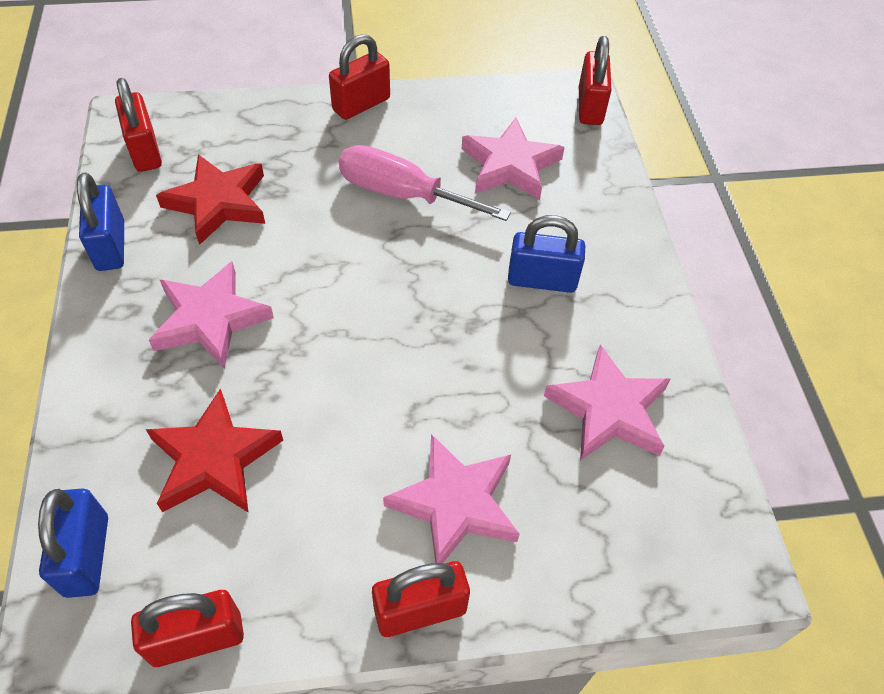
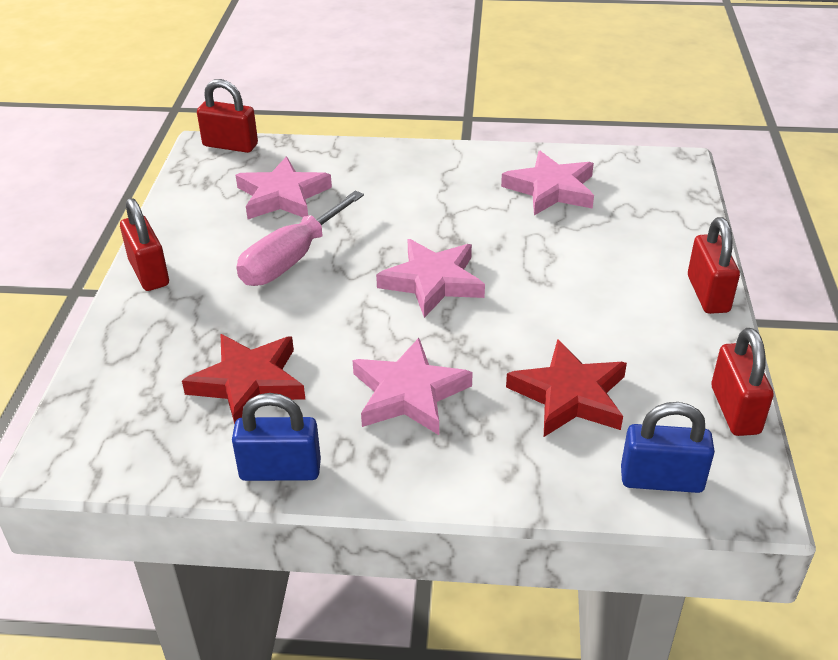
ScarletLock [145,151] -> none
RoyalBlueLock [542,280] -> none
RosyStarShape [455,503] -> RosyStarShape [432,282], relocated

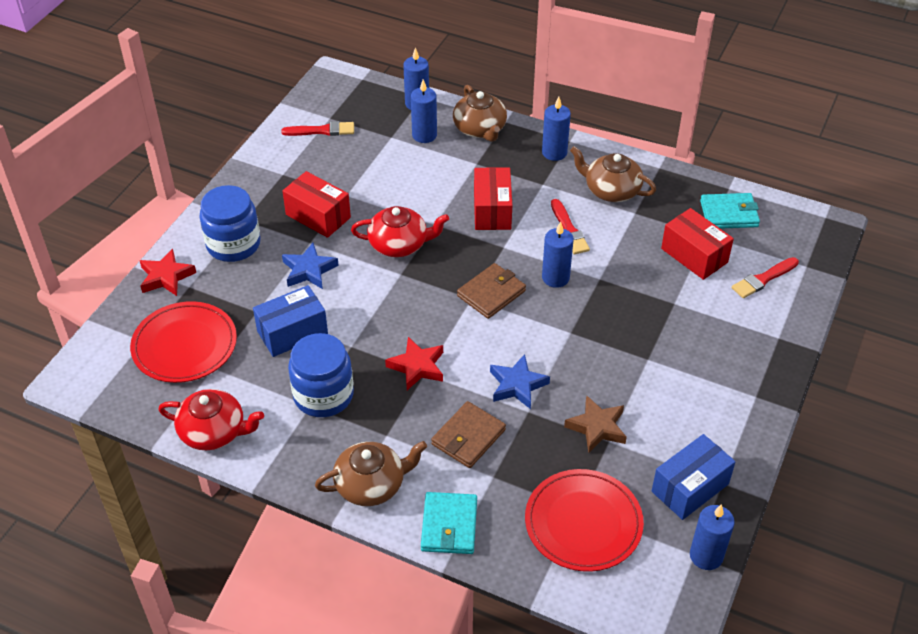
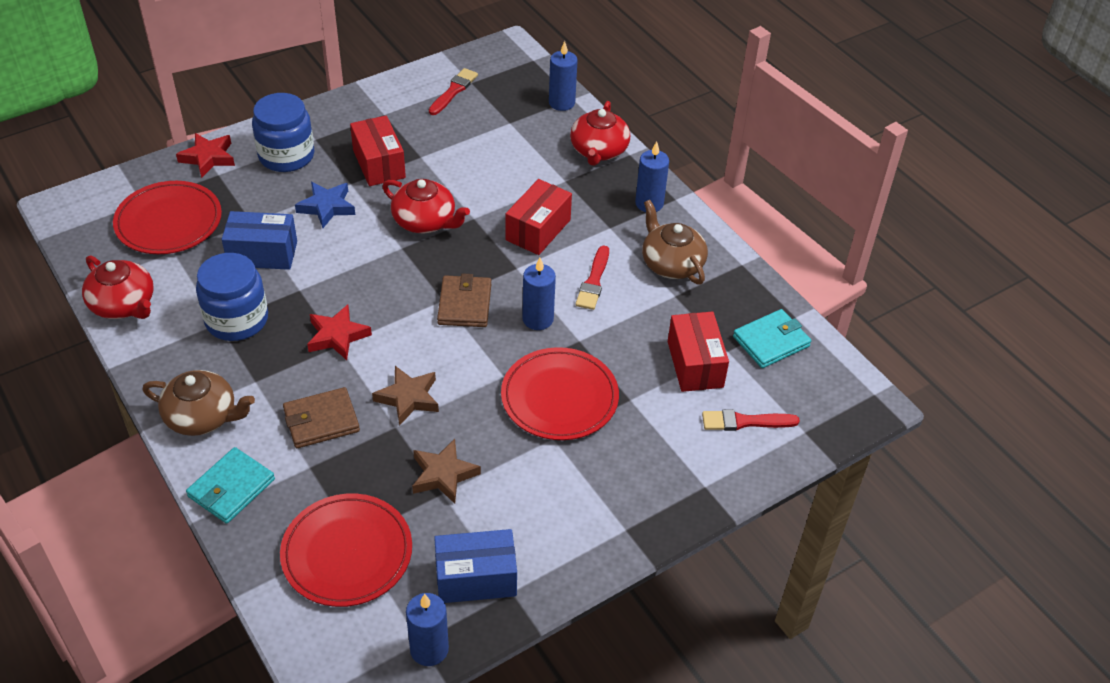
RoyalBlueWaxCandle [424,135] -> none
none -> ScarletPlate [559,397]
RussetTeapot [480,129] -> ScarletTeapot [599,150]
RoyalBlueStarShape [517,385] -> RussetStarShape [408,398]
ScarletPaintBrush [322,130] -> ScarletPaintBrush [453,91], 90 degrees counterclockwise
RussetWallet [491,293] -> RussetWallet [465,304], 75 degrees counterclockwise
AquaWallet [729,214] -> AquaWallet [771,341], 60 degrees counterclockwise

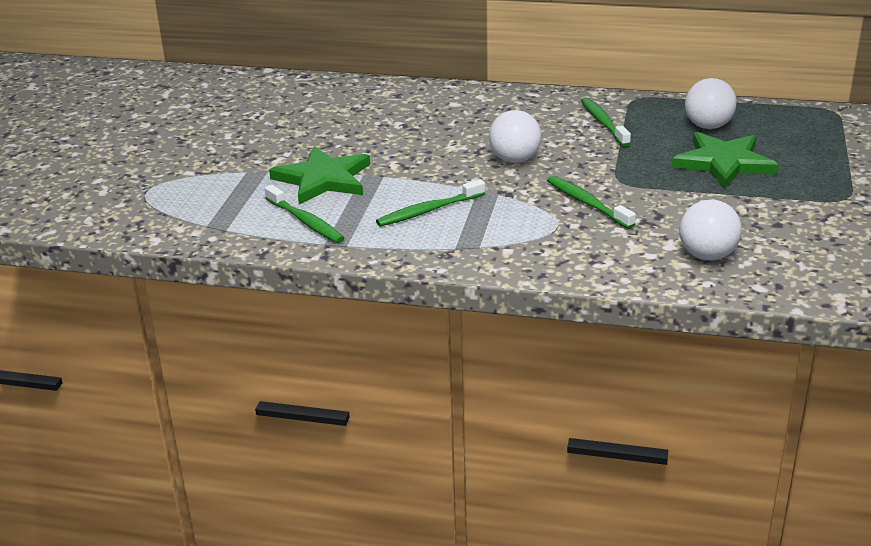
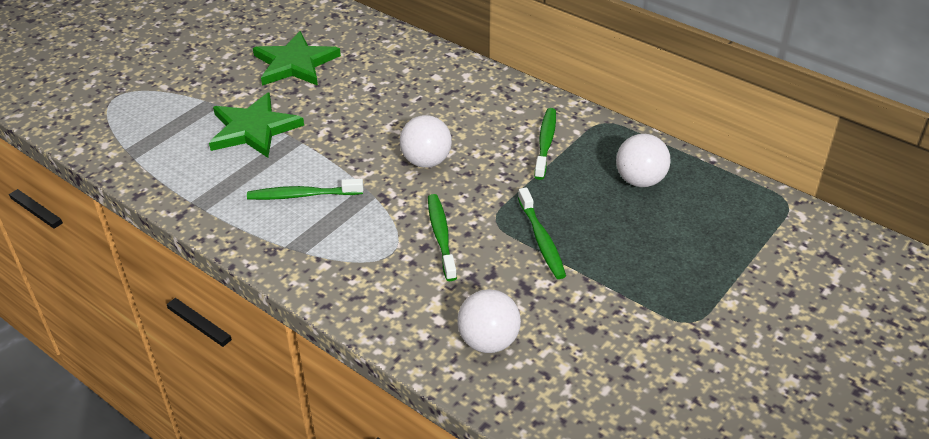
LeafGreenDentalBrush [305,221] -> LeafGreenDentalBrush [541,239], relocated
LeafGreenStarShape [724,163] -> LeafGreenStarShape [295,63], relocated

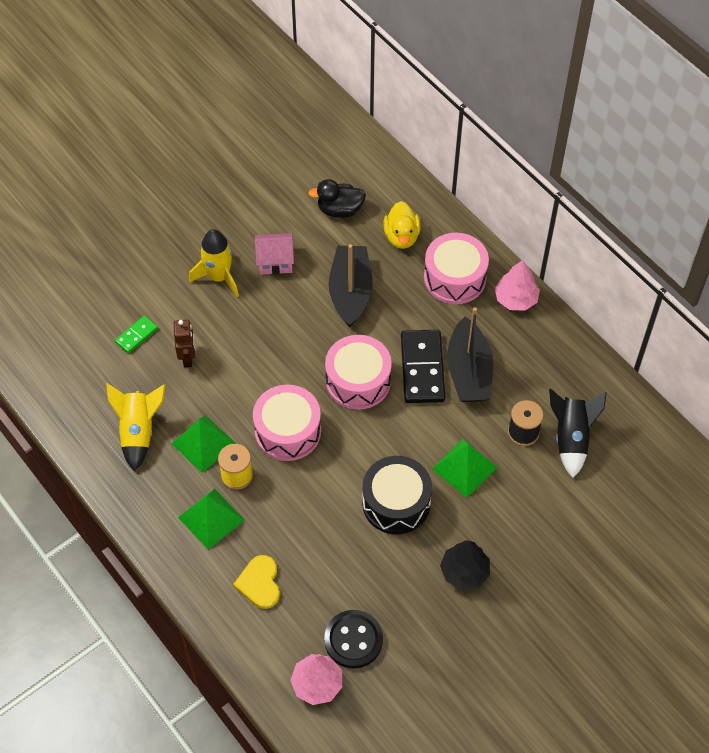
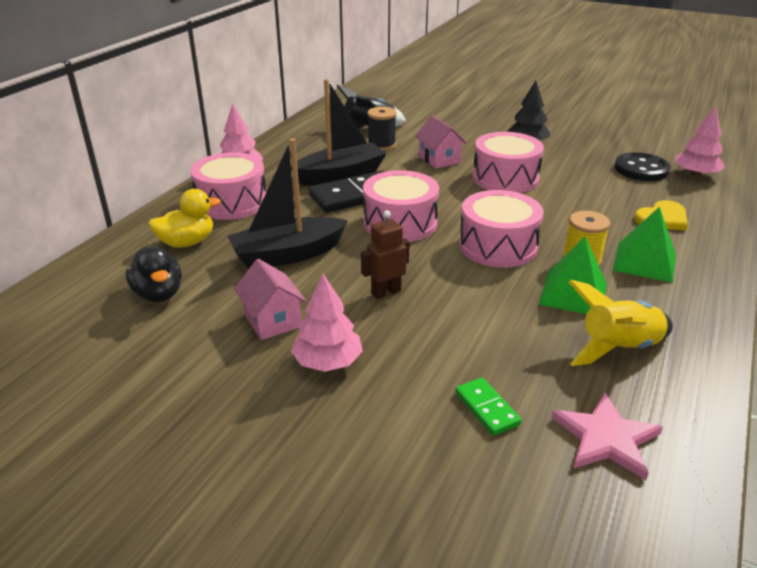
none -> RosyStarShape [606,438]
RussetRobotFigure [188,358] -> RussetRobotFigure [386,292], relocated
GoldenRocket [219,277] -> RosyFirTree [328,362]
LeafGreenPyramidShape [464,468] -> RosyHouse [439,159]
JetBlackSnareDrum [396,503] -> RosySnareDrum [505,178]
LeafGreenDominoPiece [136,335] -> LeafGreenDominoPiece [487,408], 45 degrees clockwise

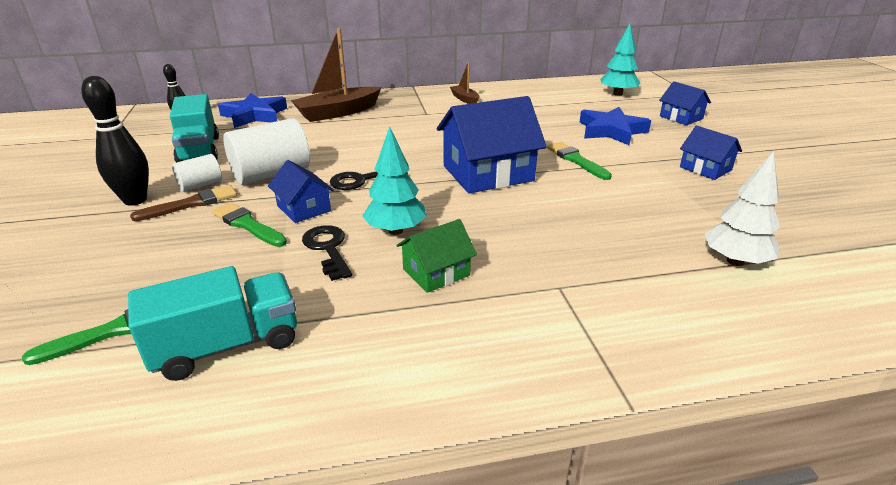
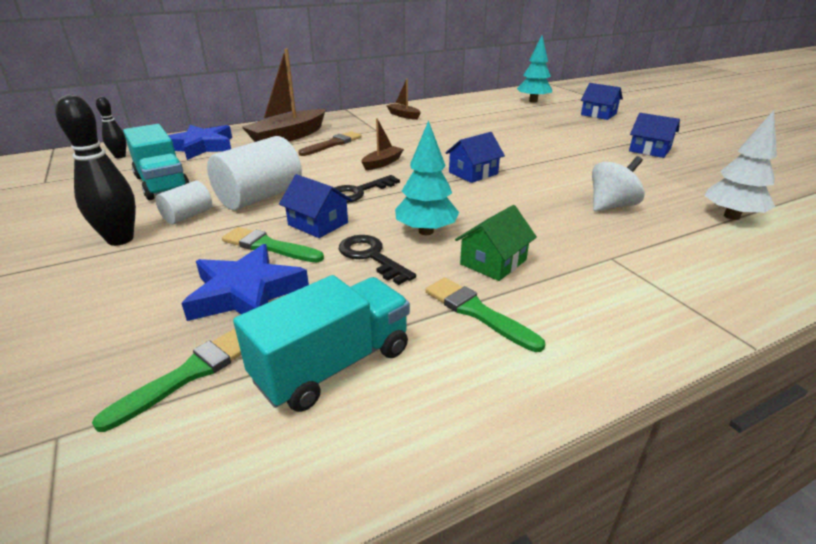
none -> RussetSailboat [382,163]
none -> SnowWhiteWhirligig [611,206]
RussetPaintBrush [191,204] -> RussetPaintBrush [333,144], relocated
LeafGreenPaintBrush [576,160] -> LeafGreenPaintBrush [477,312], relocated
RoyalBlueStarShape [611,131] -> RoyalBlueStarShape [246,293], relocated
RoyalBlueHouse [488,173] -> RoyalBlueHouse [473,173], x0.54

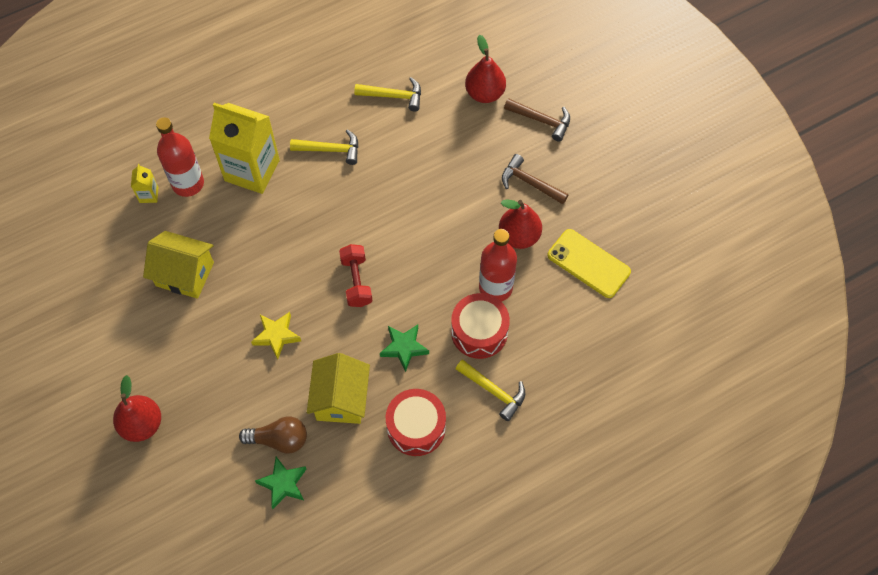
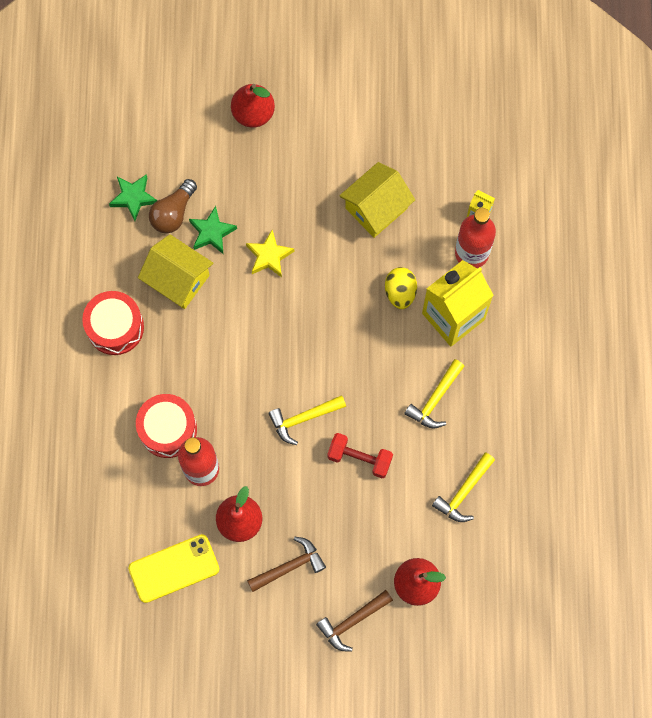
none -> GoldenEggShape [400,292]
ScarletHandWeight [356,281] -> ScarletHandWeight [359,458], relocated
LeafGreenStarShape [404,348] -> LeafGreenStarShape [212,232], relocated
GoldenClawHammer [494,391] -> GoldenClawHammer [303,418], relocated

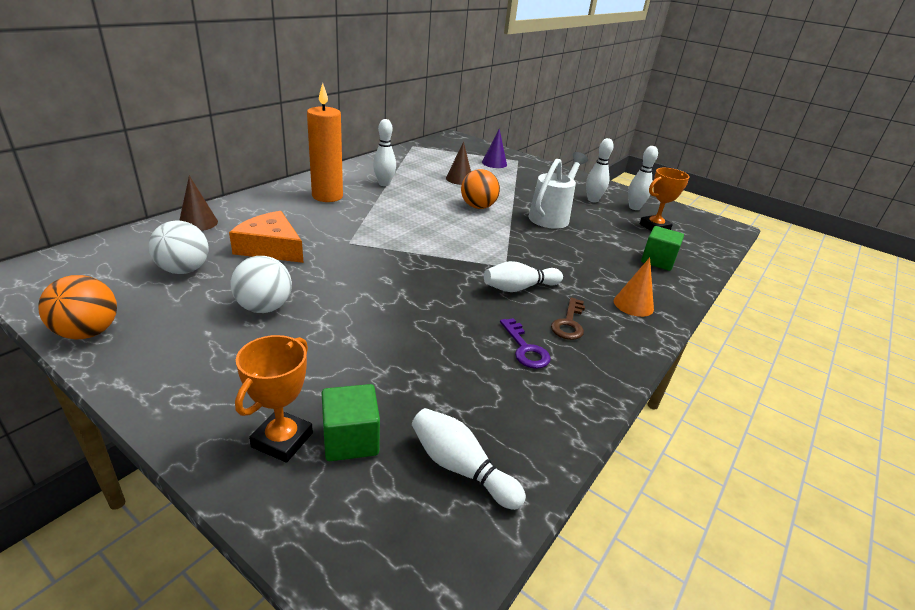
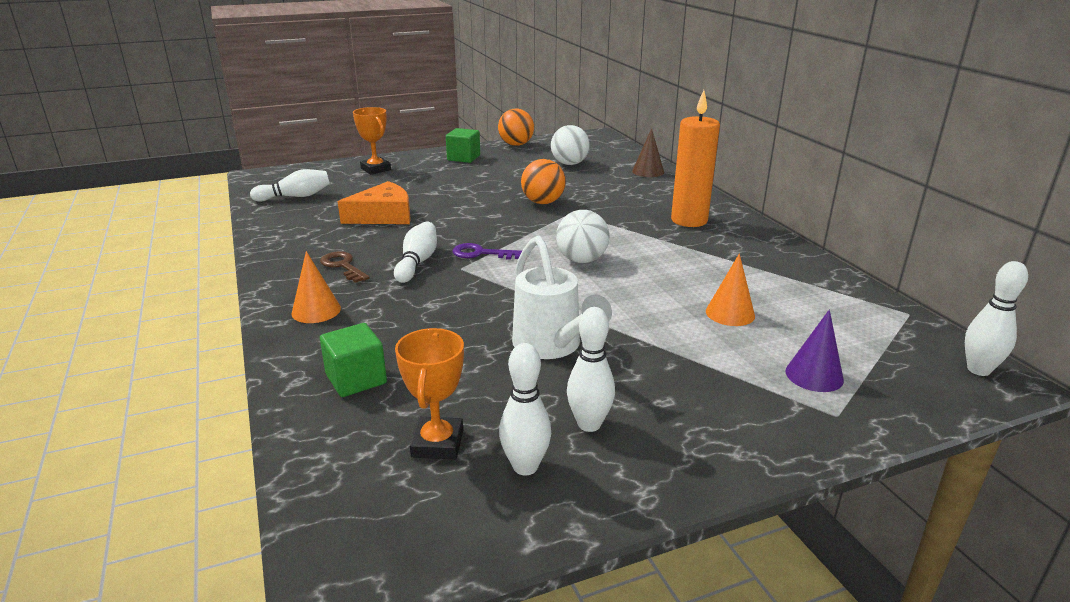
OrangeColouredPieceOfCheese [271,248] -> OrangeColouredPieceOfCheese [383,216], relocated
SnowWhiteBall [264,308] -> SnowWhiteBall [581,260], relocated
LeafGreenCube [350,439] -> LeafGreenCube [463,158], relocated
SnowWhiteTenpin [384,184] -> SnowWhiteTenpin [978,370], relocated
OrangeColouredBall [478,207] -> OrangeColouredBall [543,202], relocated
PurpleKey [525,348] -> PurpleKey [481,253], relocated
RussetSolidCone [459,179] -> OrangeColouredSolidCone [730,313]

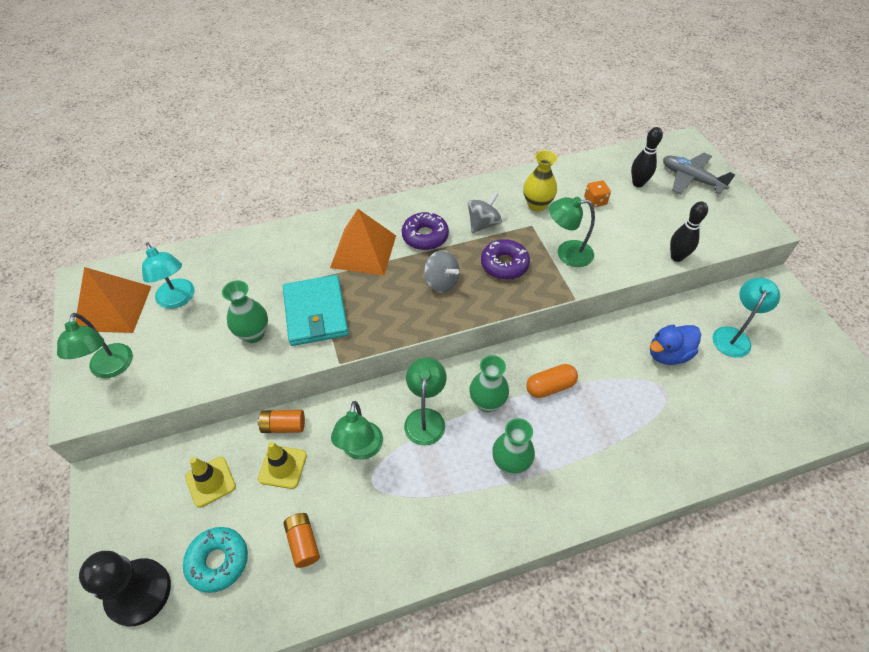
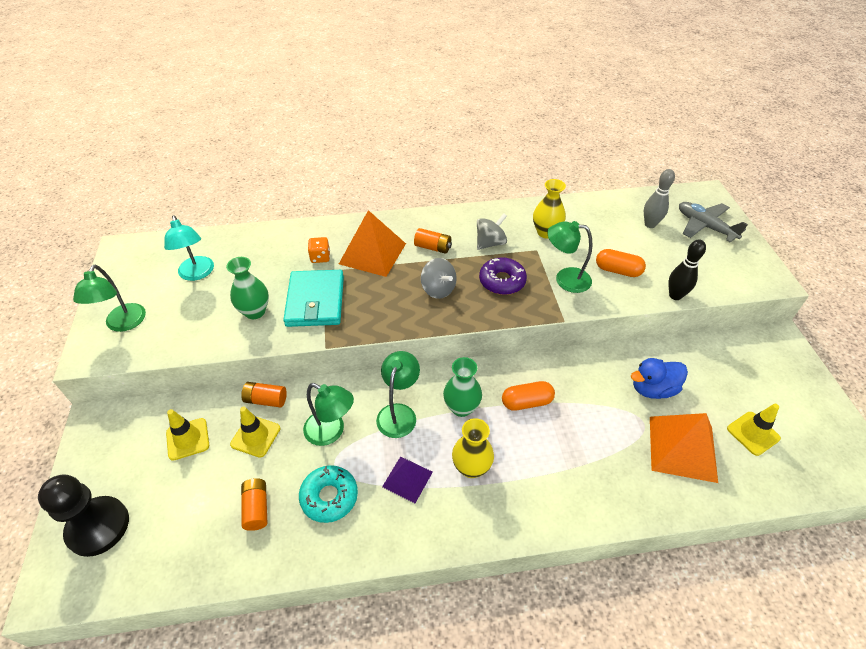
AquaReadingLamp [733,336] -> none
none -> PurplePyramidShape [407,479]
none -> OrangeColouredCapsule [618,270]
none -> GoldenSafetyCone [753,433]
OrangeColouredPyramidShape [113,308] -> OrangeColouredPyramidShape [682,448], relocated
AquaDoughnut [218,561] -> AquaDoughnut [329,497], relocated
OrangeColouredDie [595,201] -> OrangeColouredDie [320,257], relocated
PurpleDoughnut [425,236] -> OrangeColouredAaBattery [432,247]
LeafGreenVase [510,463] -> GoldenVase [471,467]
JetBlackTenpin [638,183] -> GrayTenpin [650,224]
LeafGreenReadingLamp [361,449] -> LeafGreenReadingLamp [331,432], 75 degrees counterclockwise

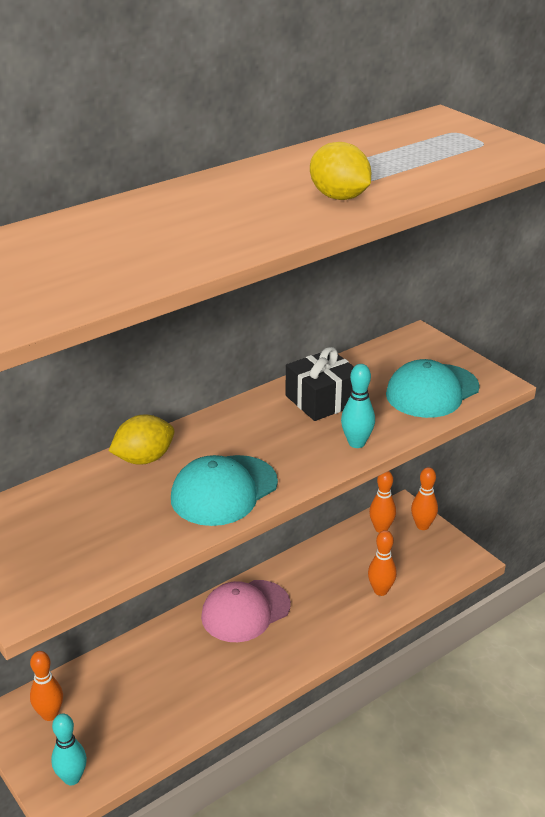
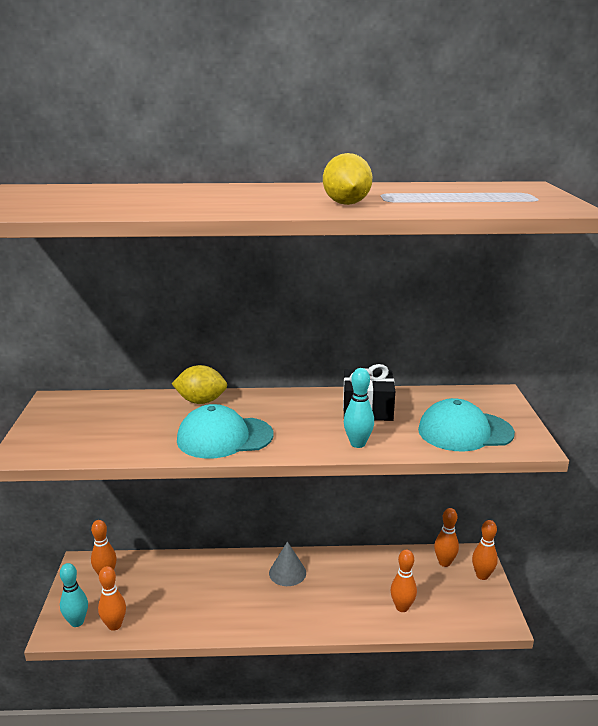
none -> OrangeColouredTenpin [114,625]
RosyPeakedCap [245,611] -> GraySolidCone [287,572]

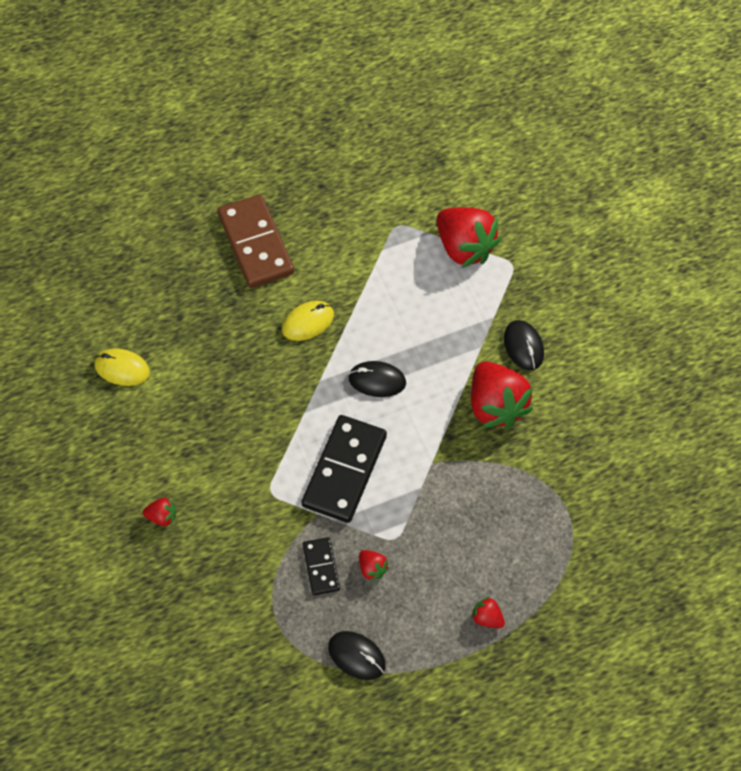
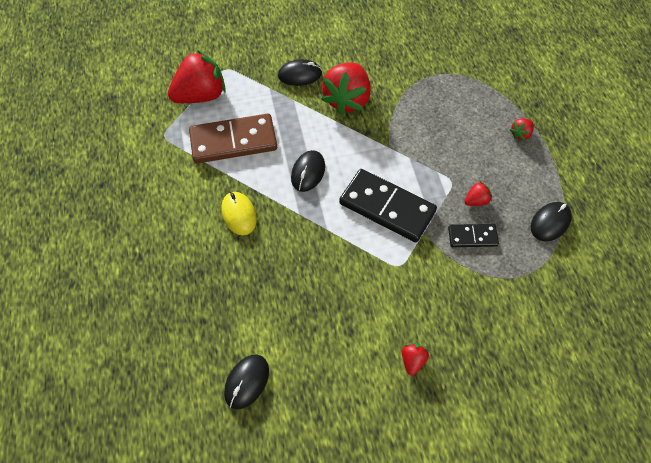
RussetDominoPiece [256,244] -> RussetDominoPiece [233,141], relocated
GoldenMouse [122,368] -> JetBlackMouse [246,382]
ScarletBerry [496,406] -> ScarletBerry [347,99], 120 degrees clockwise

